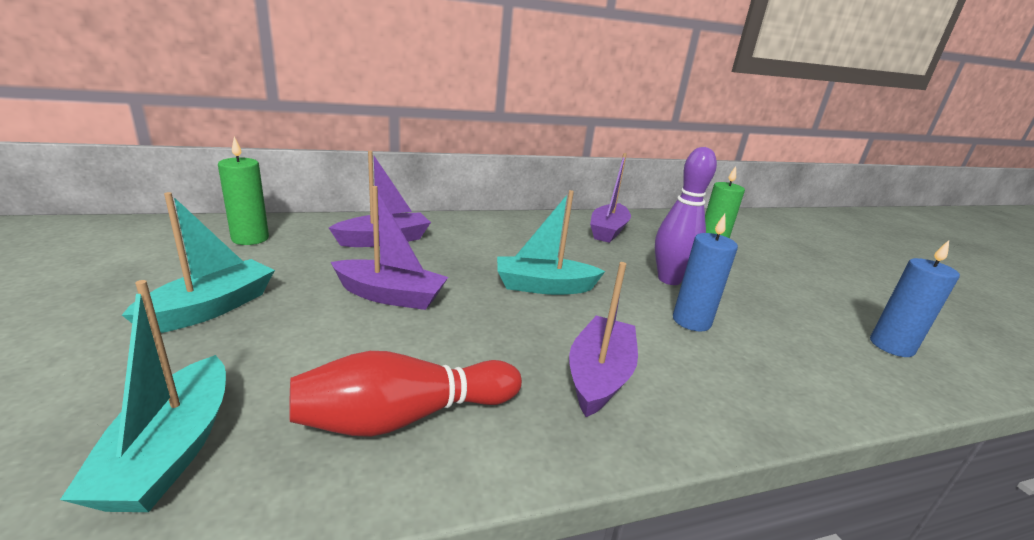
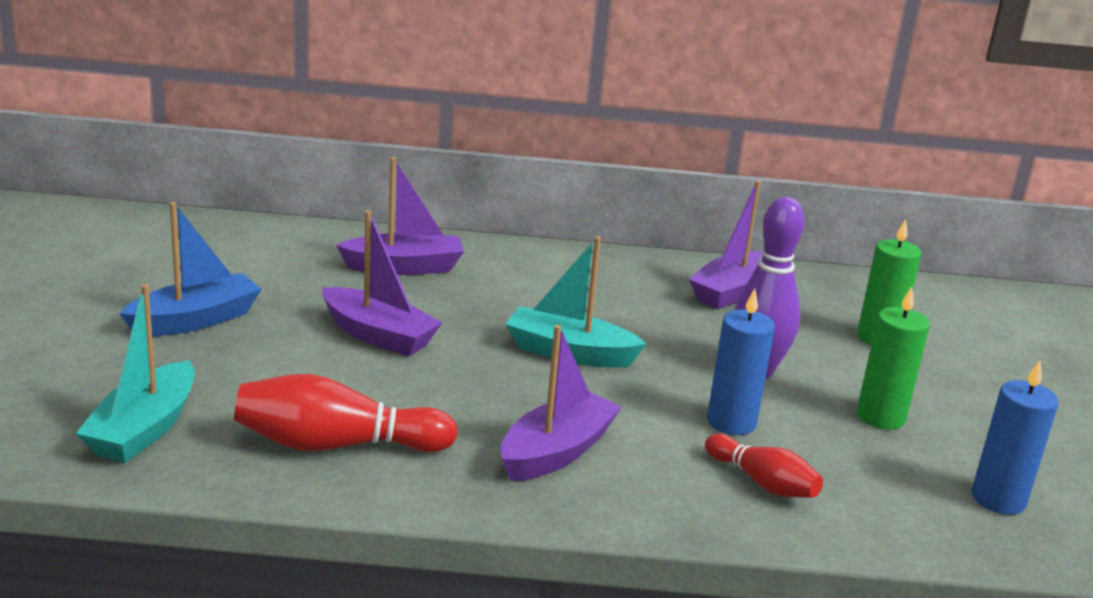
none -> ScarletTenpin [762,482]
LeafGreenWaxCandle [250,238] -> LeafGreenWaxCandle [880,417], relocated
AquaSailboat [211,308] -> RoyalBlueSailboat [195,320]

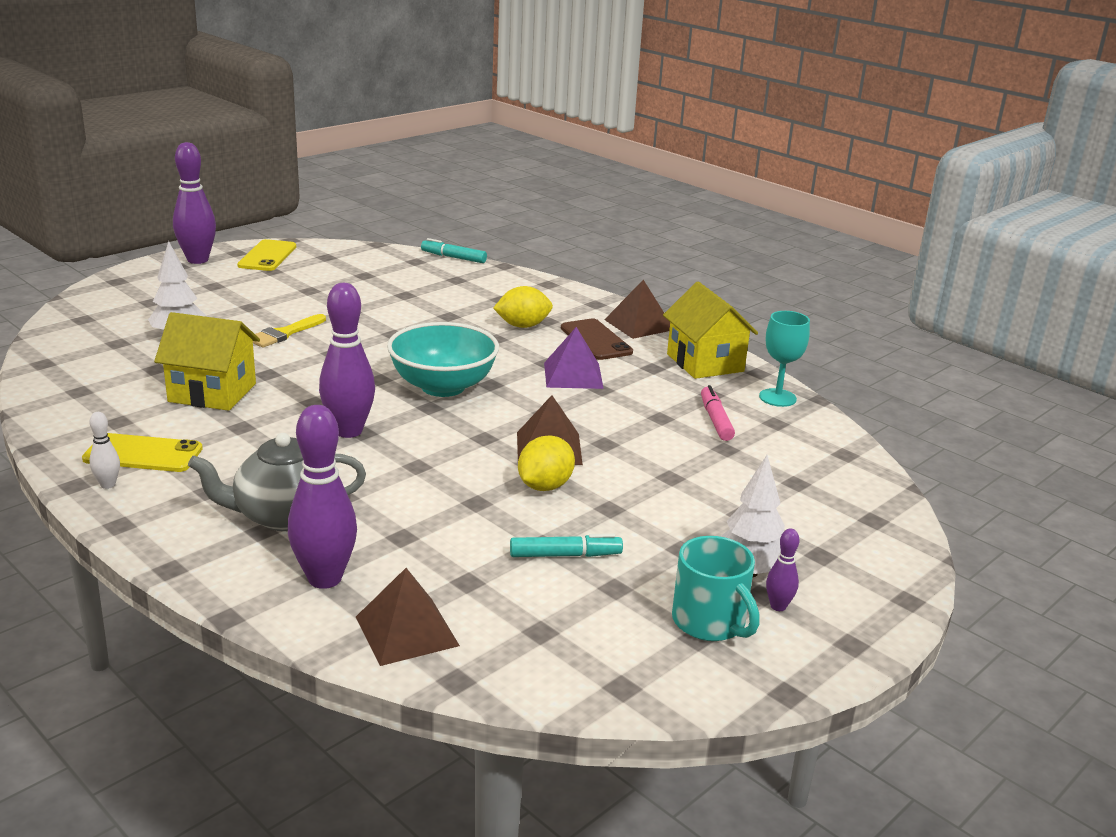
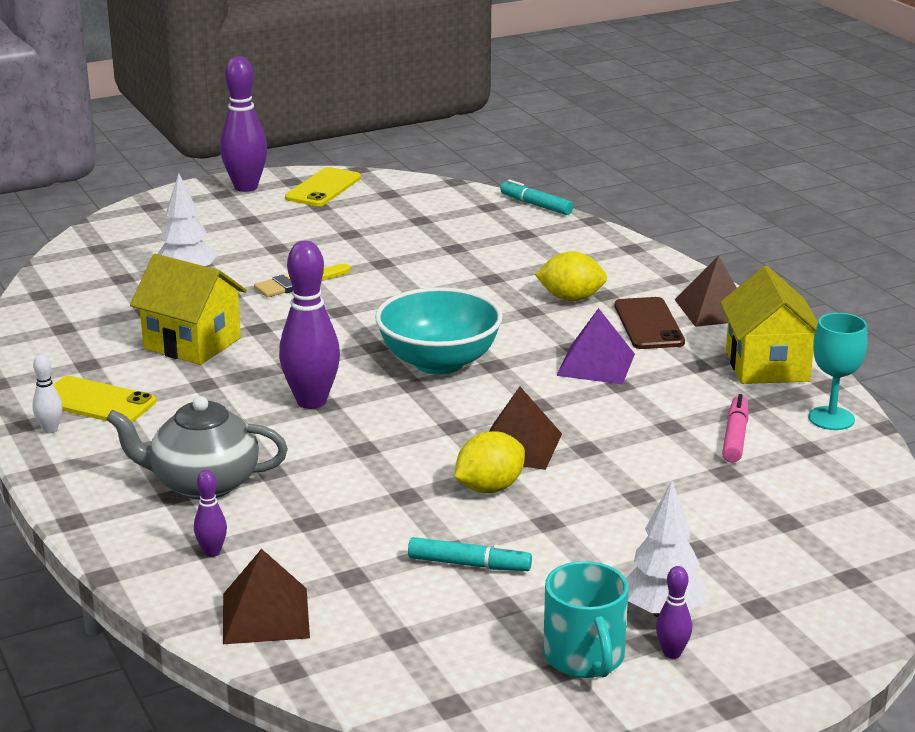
PurpleTenpin [325,578] -> PurpleTenpin [212,552], x0.47

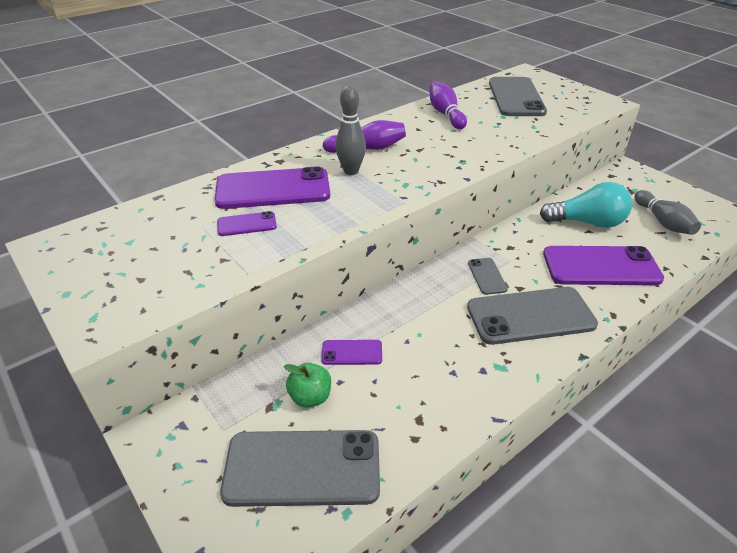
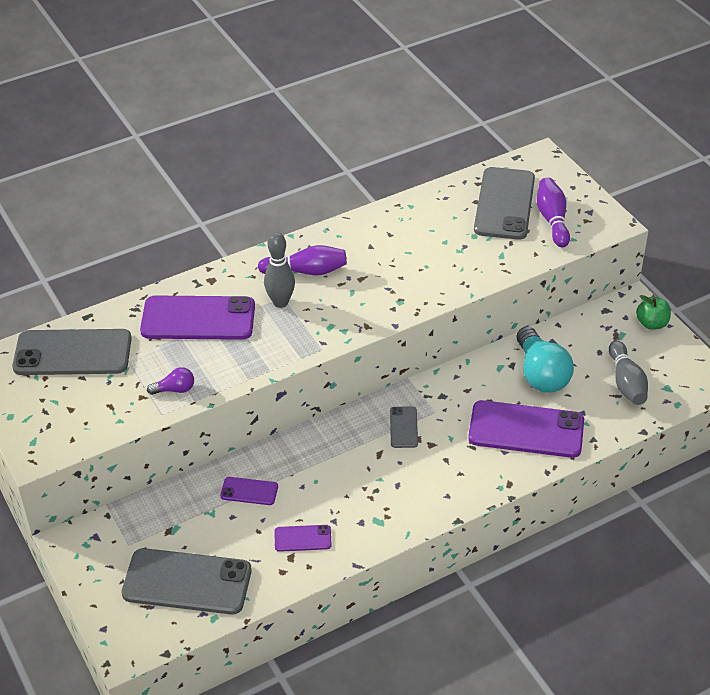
none -> PurpleLightbulb [175,389]
PurplePhone [247,224] -> PurplePhone [302,538], relocated
LeafGreenToyApple [310,397] -> LeafGreenToyApple [651,324], relocated
PurpleTenpin [445,114] -> PurpleTenpin [552,220], relocated
GrayPhone [530,316] -> GrayPhone [72,353], relocated
AquaLightbulb [587,222] -> AquaLightbulb [541,374], 60 degrees clockwise

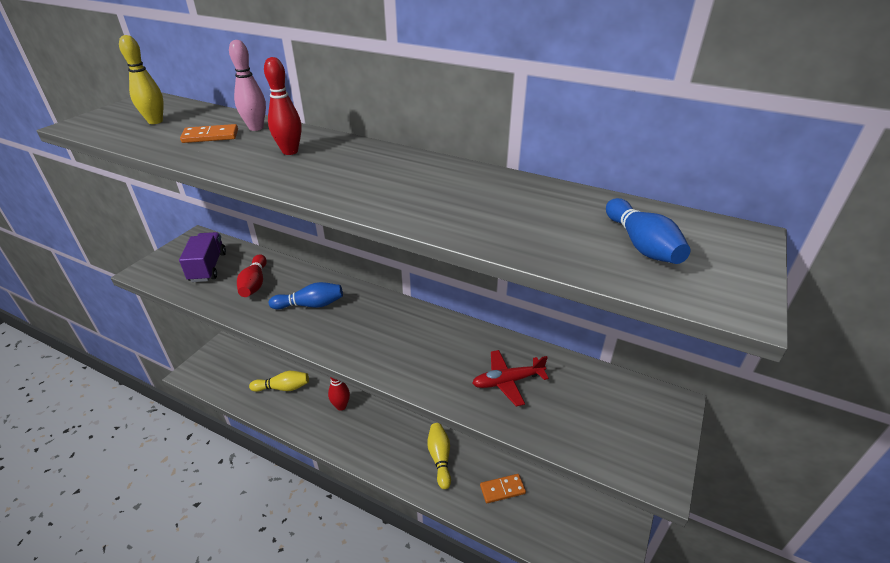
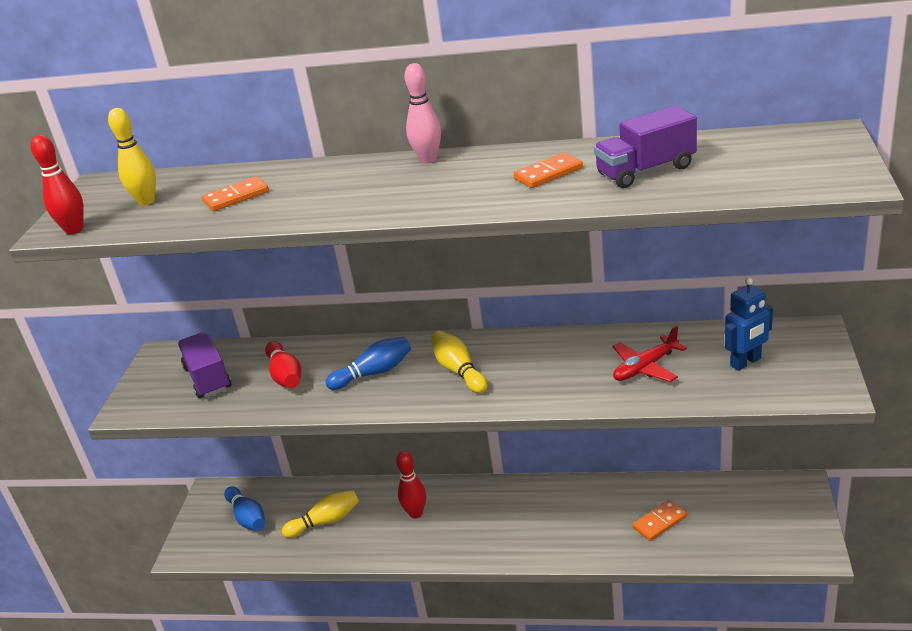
none -> OrangeColouredDominoPiece [548,173]
none -> PurpleToyTruck [646,171]
none -> RoyalBlueRobotFigure [746,362]
RosyTenpin [256,128] -> RosyTenpin [428,159], relocated
ScarletTenpin [290,151] -> ScarletTenpin [74,230], relocated
GoldenTenpin [440,458] -> GoldenTenpin [459,371], relocated
RoyalBlueTenpin [641,245] -> RoyalBlueTenpin [247,517], relocated

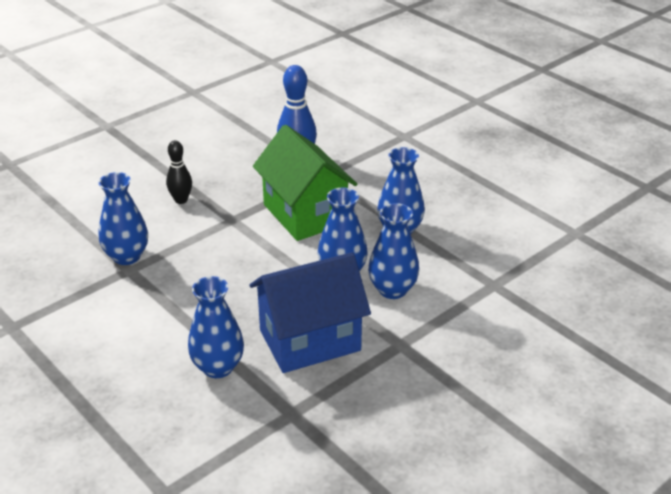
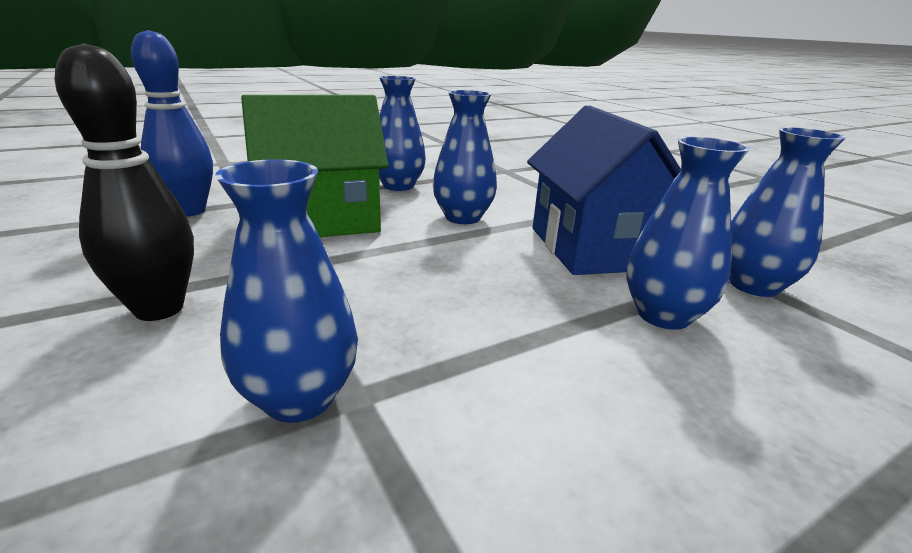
RoyalBlueVase [392,290] -> RoyalBlueVase [753,285], relocated
JetBlackTenpin [181,200] -> JetBlackTenpin [159,309], x1.63

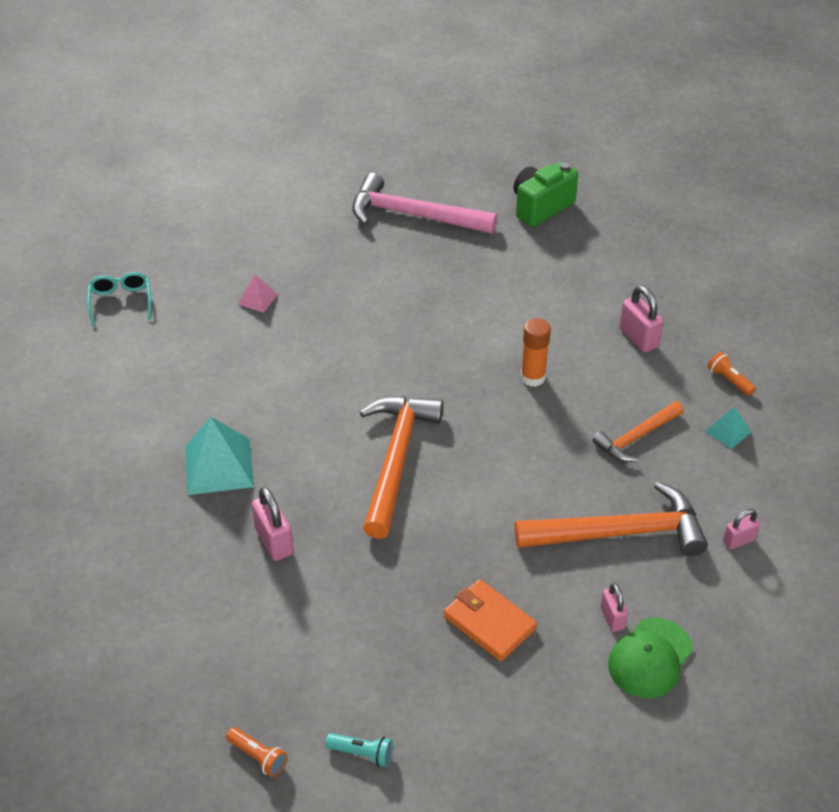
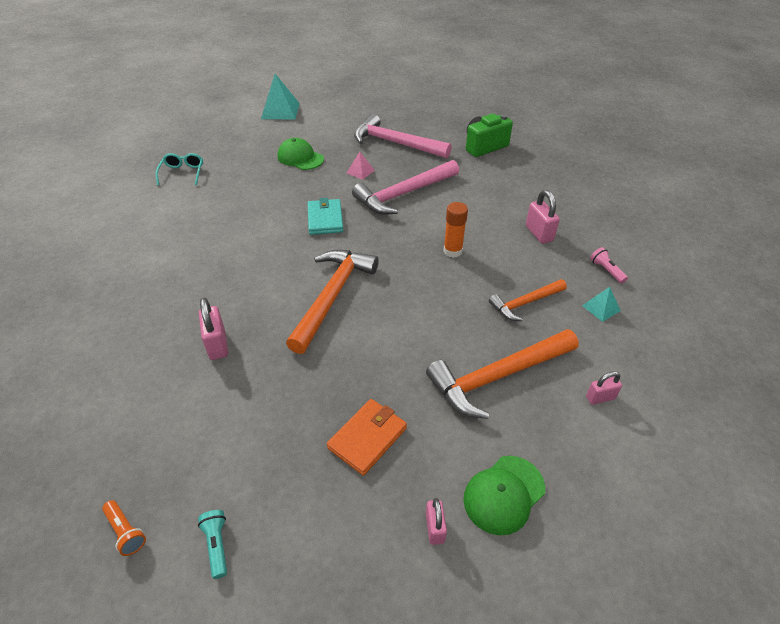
none -> LeafGreenPeakedCap [300,158]
none -> AquaWallet [325,219]
none -> RosyClawHammer [403,194]
AquaPyramidShape [219,466] -> AquaPyramidShape [280,111], relocated
RosyPyramidShape [257,299] -> RosyPyramidShape [360,171], relocated
RosyLock [612,618] -> RosyLock [435,528], relocated
OrangeColouredPocketTorch [729,380] -> RosyPocketTorch [606,270]
AquaPocketTorch [362,753] -> AquaPocketTorch [217,545], 135 degrees counterclockwise
OrangeColouredWallet [489,623] -> OrangeColouredWallet [367,438], 75 degrees clockwise
OrangeColouredClawHammer [620,533] -> OrangeColouredClawHammer [497,376], 150 degrees clockwise

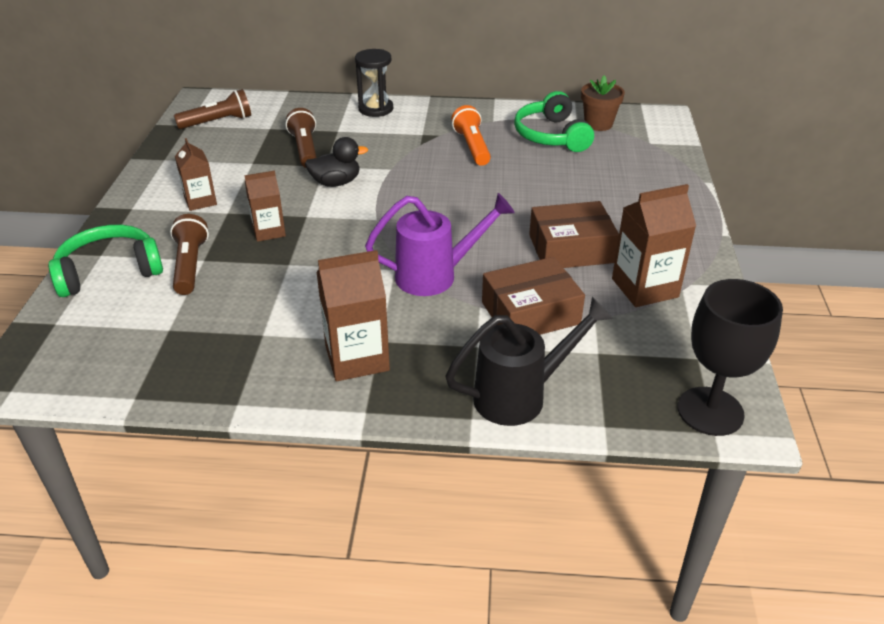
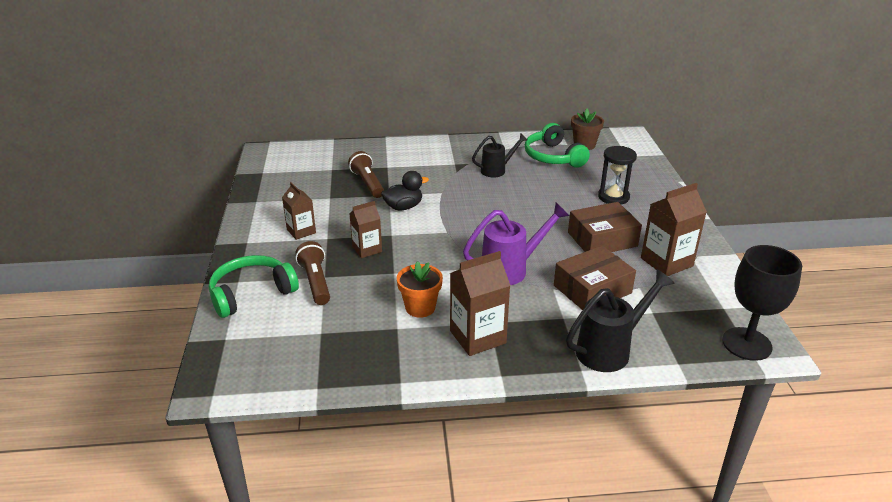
RussetPocketTorch [217,122] -> none
none -> OrangeColouredPlantPot [420,308]
JetBlackHourglass [375,109] -> JetBlackHourglass [613,197], relocated
OrangeColouredPocketTorch [472,147] -> JetBlackSprinklingCan [497,170]

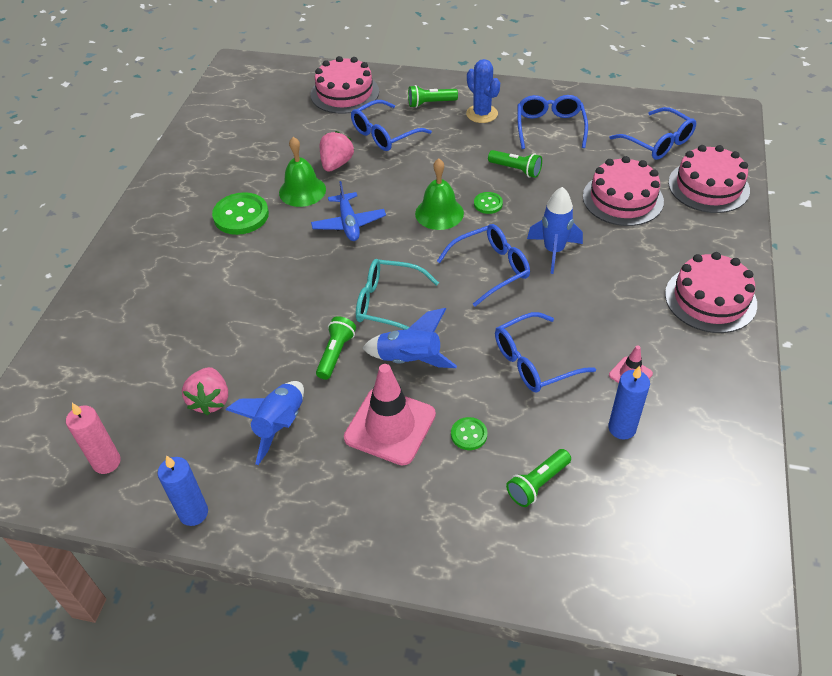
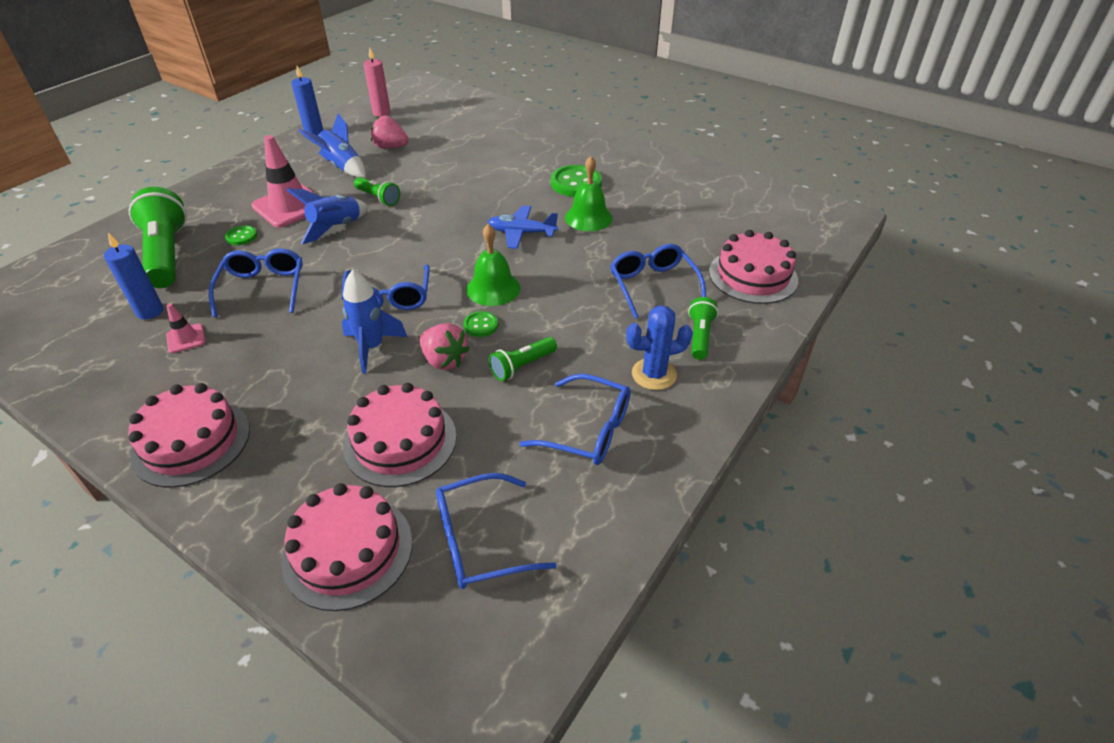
AquaEyeglasses [387,303] -> none
RosyBerry [336,164] -> RosyBerry [444,360], relocated
LeafGreenPocketTorch [537,484] -> LeafGreenPocketTorch [167,254], x1.97

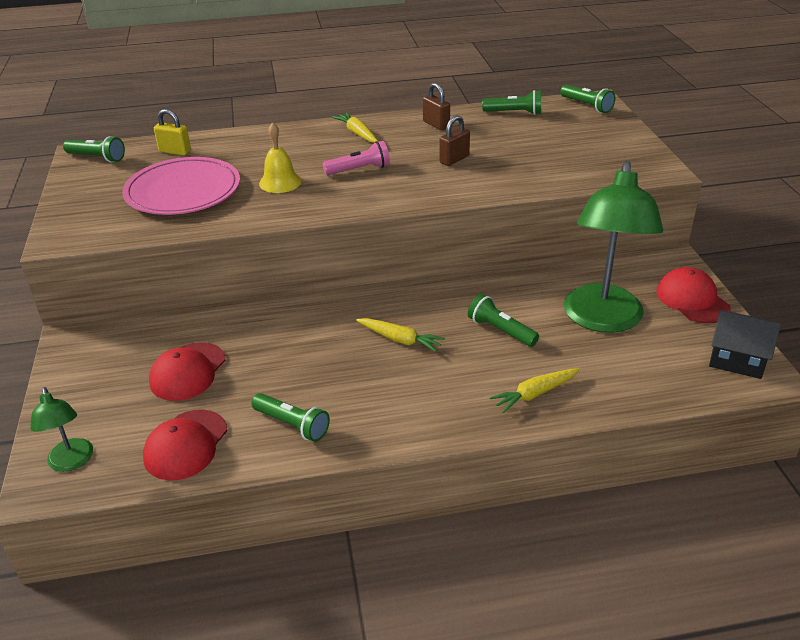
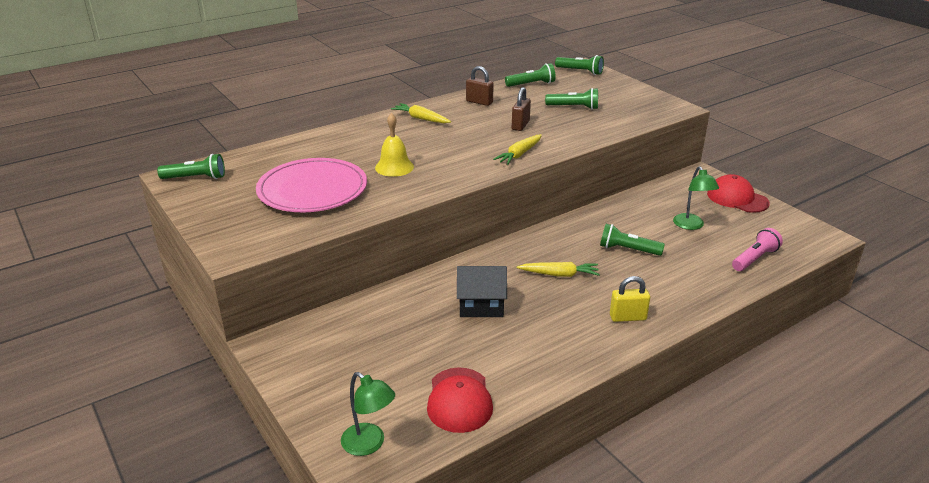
ScarletPeakedCap [188,372] -> none
GoldenLock [175,151] -> GoldenLock [627,317], relocated
LeafGreenPocketTorch [292,425] -> LeafGreenPocketTorch [574,107], relocated
RosyPocketTorch [359,170] -> RosyPocketTorch [754,259], relocated
GoldenRootVegetable [535,394] -> GoldenRootVegetable [519,154], relocated
JetBlackHouse [737,360] -> JetBlackHouse [481,306], relocated
LeafGreenReadingLamp [602,320] -> LeafGreenReadingLamp [691,225], x0.47

